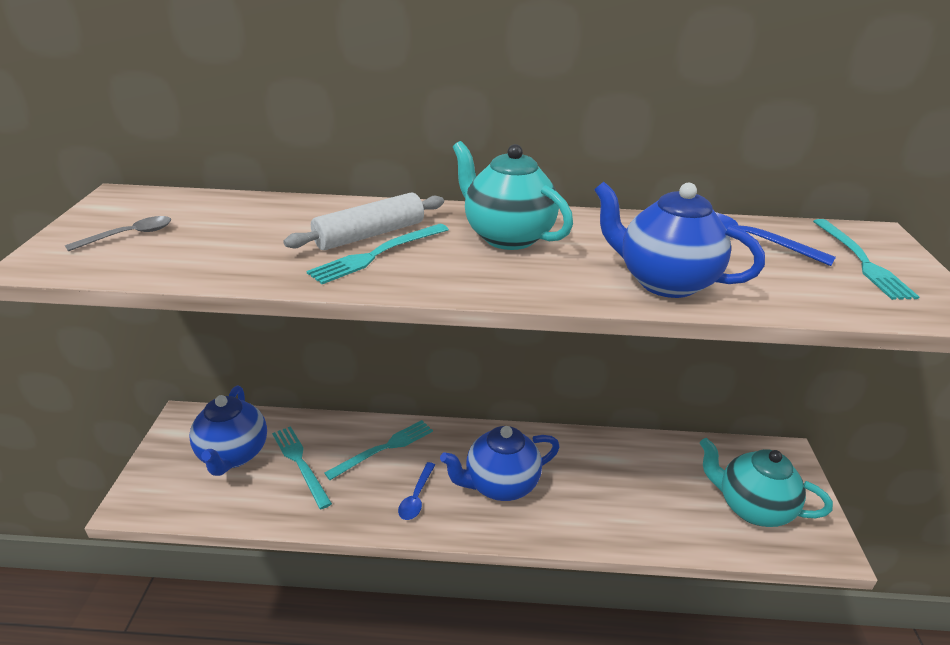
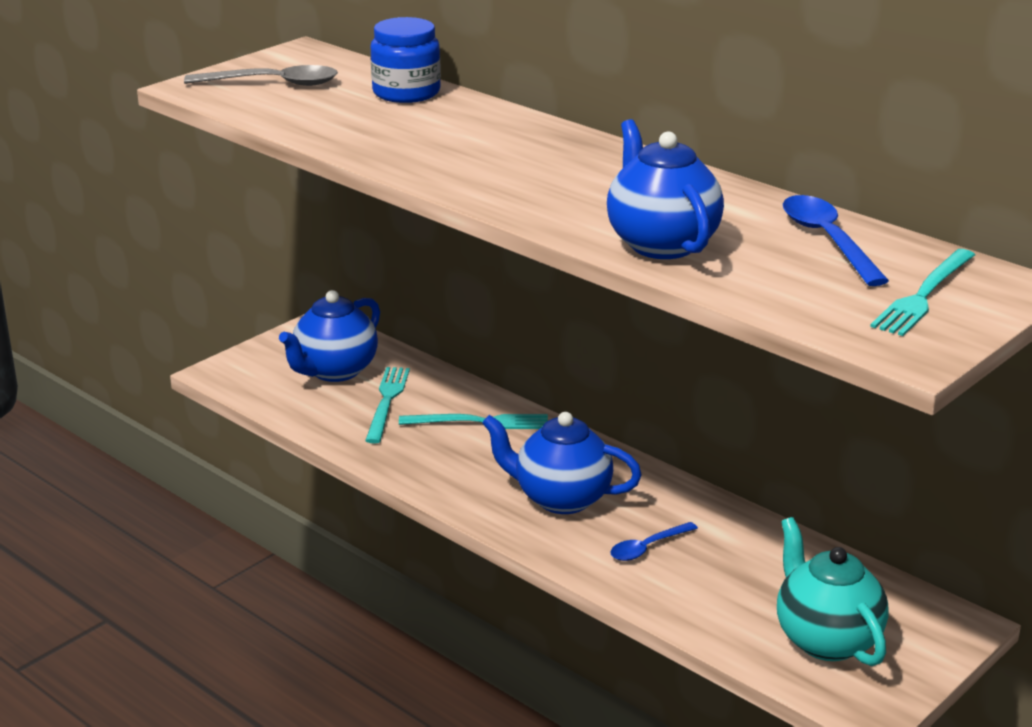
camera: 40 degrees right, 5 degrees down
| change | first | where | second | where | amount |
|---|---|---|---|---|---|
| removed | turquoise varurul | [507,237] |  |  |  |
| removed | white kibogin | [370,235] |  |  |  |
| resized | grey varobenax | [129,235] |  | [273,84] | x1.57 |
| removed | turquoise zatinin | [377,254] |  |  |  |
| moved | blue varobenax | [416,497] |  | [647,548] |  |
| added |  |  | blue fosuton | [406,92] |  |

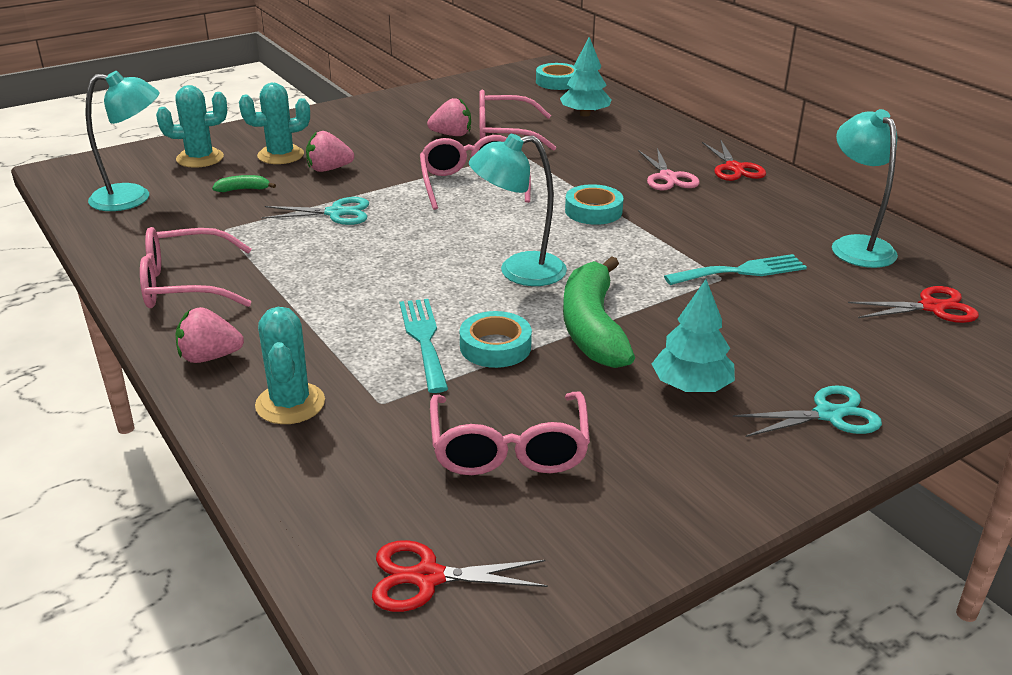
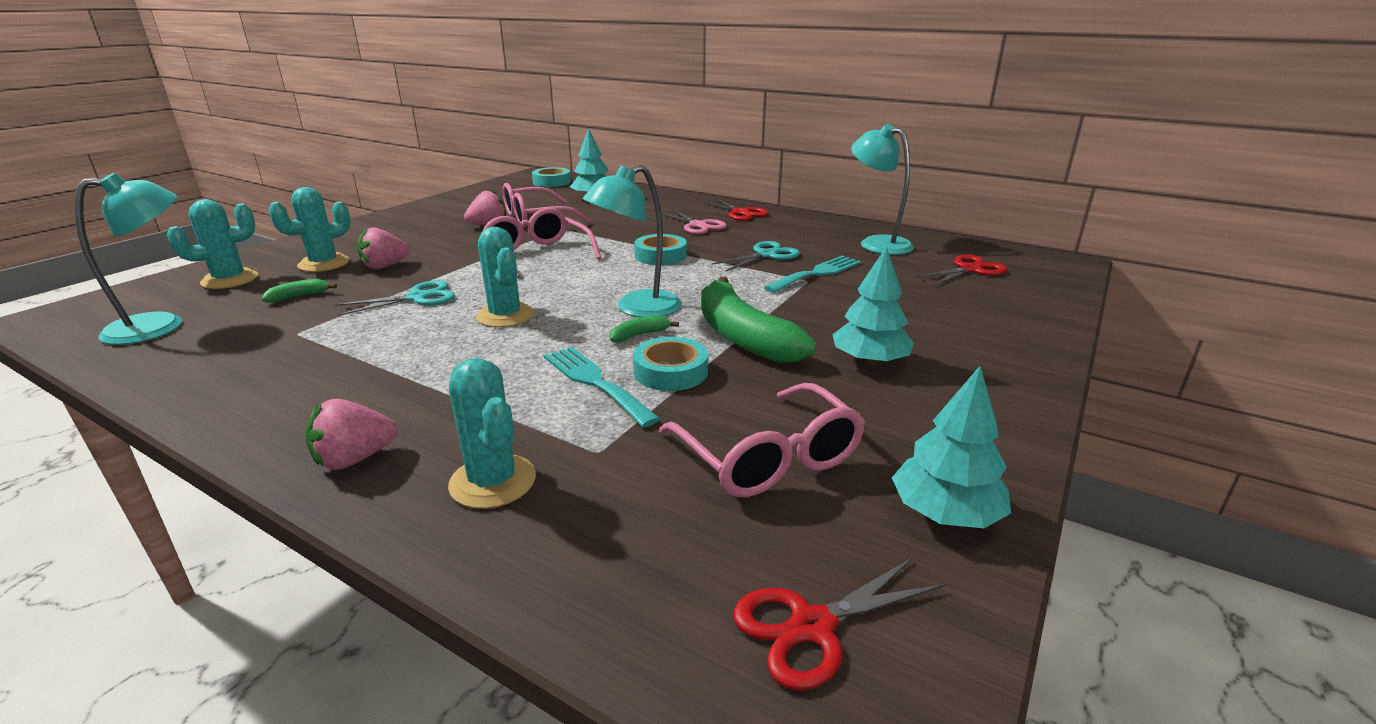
camera: 25 degrees left, 5 degrees down
| change | first | where | second | where | amount |
|---|---|---|---|---|---|
| removed | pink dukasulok | [185,285] |  |  |  |
| moved | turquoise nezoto | [828,415] |  | [766,255] |  |
| added |  |  | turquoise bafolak | [505,316] |  |
| added |  |  | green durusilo | [639,335] |  |
| added |  |  | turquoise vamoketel | [945,513] |  |

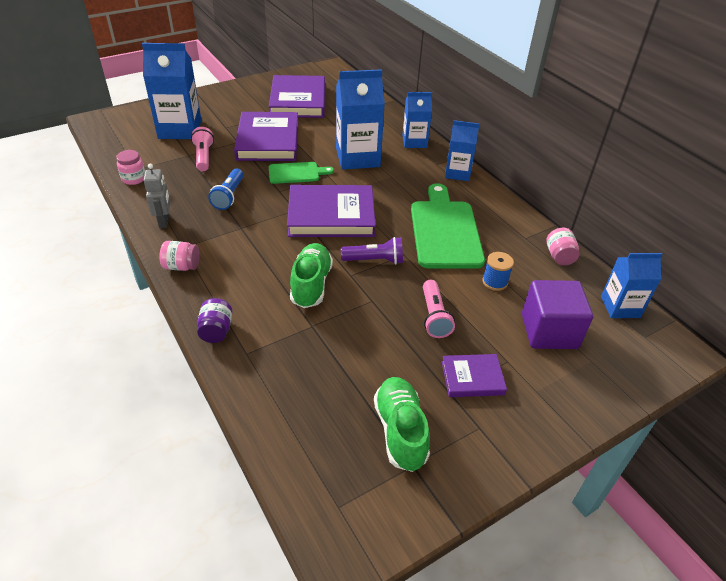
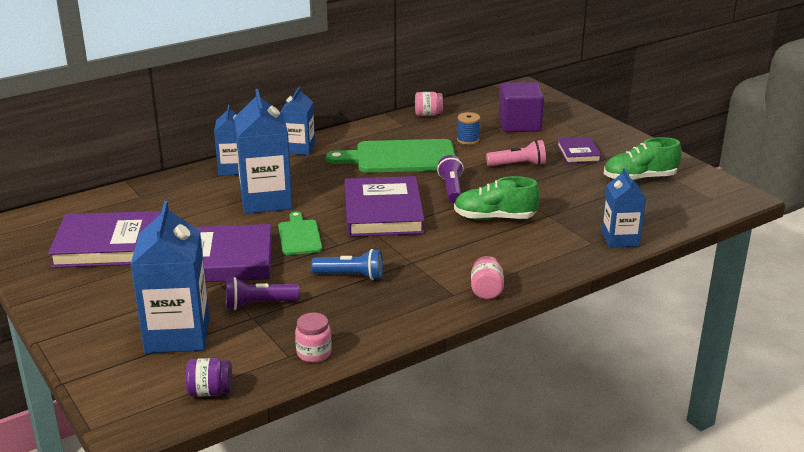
camera: 90 degrees left, 15 degrees down
| change | first | where | second | where | amount |
|---|---|---|---|---|---|
| recoloured | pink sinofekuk | [204,157] | purple sinofekuk | [258,304] |  |
| removed | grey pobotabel | [164,221] |  |  |  |
| moved | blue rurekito | [620,307] |  | [620,239] |  |
| moved | purple fosuton | [216,331] |  | [210,391] |  |

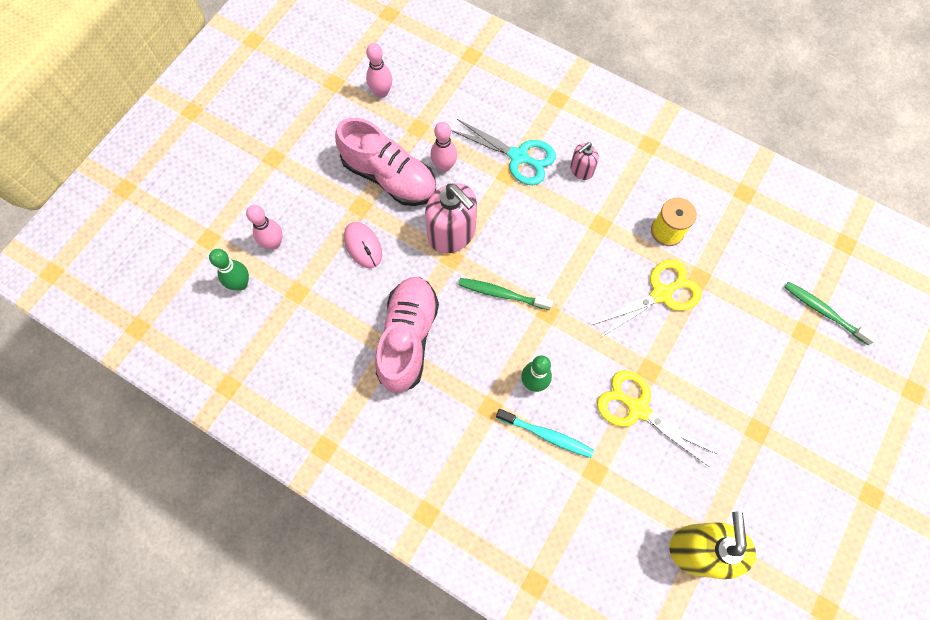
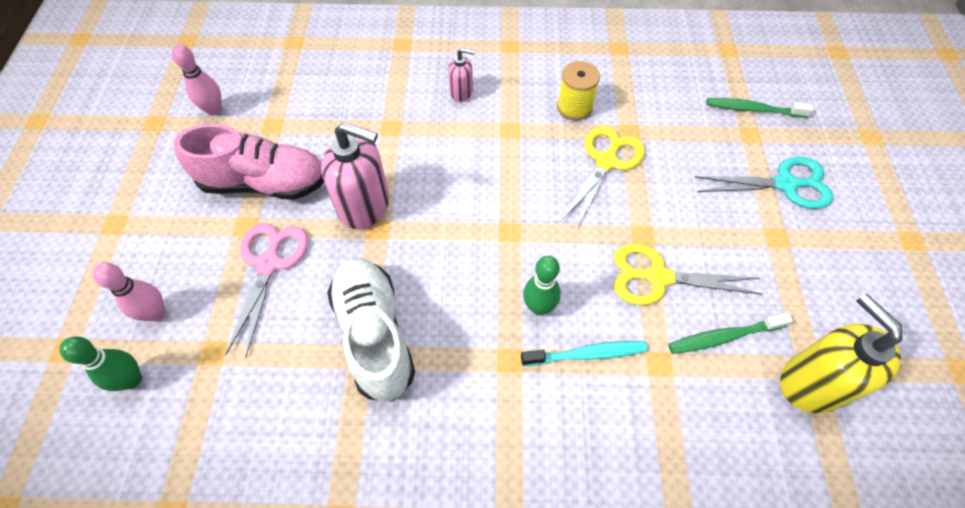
camera: 30 degrees left, 10 degrees down
| change | first | where | second | where | amount |
|---|---|---|---|---|---|
| moved | turquoise nezoto | [518,157] |  | [785,184] |  |
| removed | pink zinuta | [444,166] |  |  |  |
| turned | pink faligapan | [581,170] |  | [461,92] | 105 degrees counterclockwise |
| replaced | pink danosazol | [363,246] | pink nezoto | [269,264] |  |
| recoloured | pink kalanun | [408,338] | white kalanun | [374,334] |  |
| moved | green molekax | [502,294] |  | [724,337] |  |

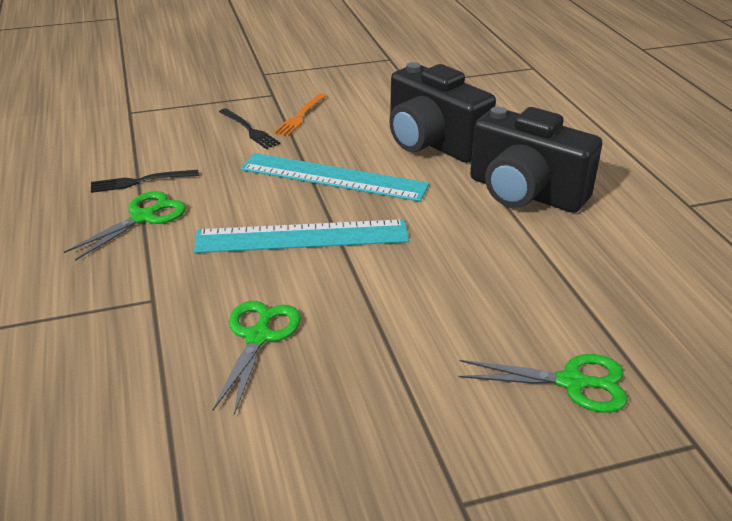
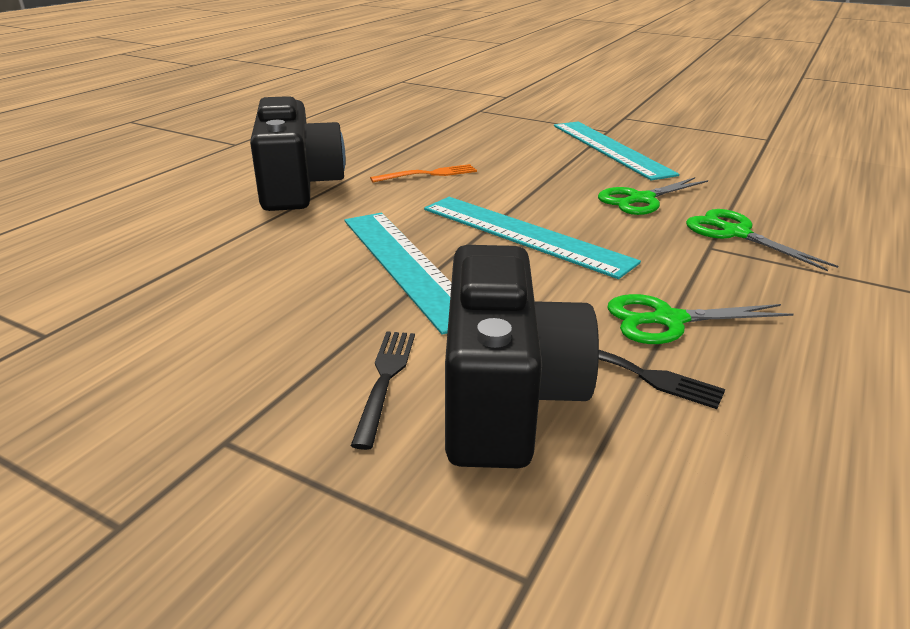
camera: 135 degrees left, 5 degrees down
| change | first | where | second | where | amount |
|---|---|---|---|---|---|
| moved | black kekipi | [432,143] |  | [505,398] |  |
| moved | orange zatinin | [300,116] |  | [428,174] |  |
| moved | green nezoto | [572,382] |  | [735,233] |  |
| added |  |  | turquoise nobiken | [610,149] |  |

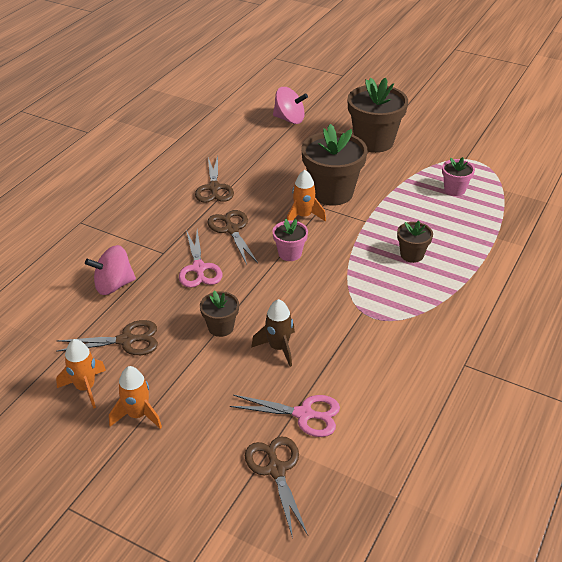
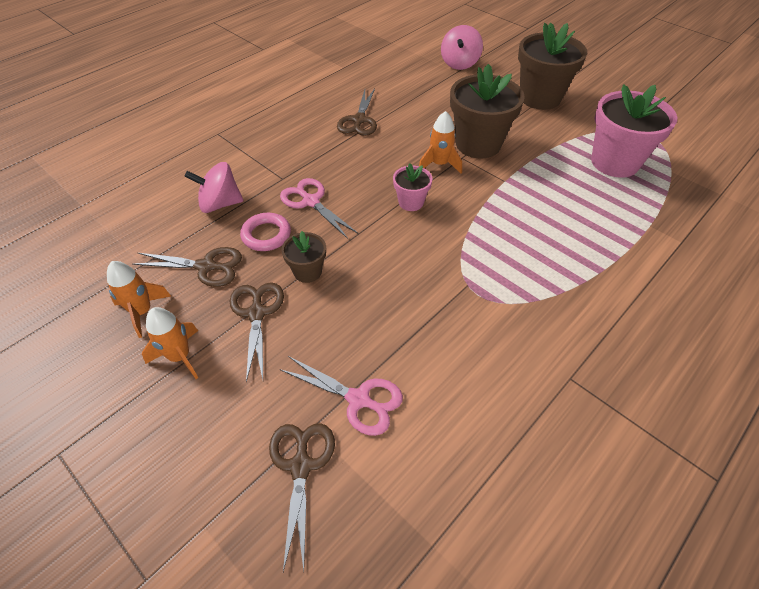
camera: 15 degrees right, 10 degrees up
| change | first | where | second | where | amount |
|---|---|---|---|---|---|
| turned | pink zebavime | [289,119] |  | [459,63] | 75 degrees clockwise |
| resized | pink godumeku | [454,189] |  | [614,162] | x1.99 |
| moved | brown nezoto | [232,229] |  | [257,313] |  |
| removed | brown godumeku | [412,255] |  |  |  |
| turned | pink nezoto | [199,268] |  | [311,201] | 135 degrees clockwise |
| removed | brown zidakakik | [278,348] |  |  |  |
| added |  |  | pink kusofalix | [266,235] |  |

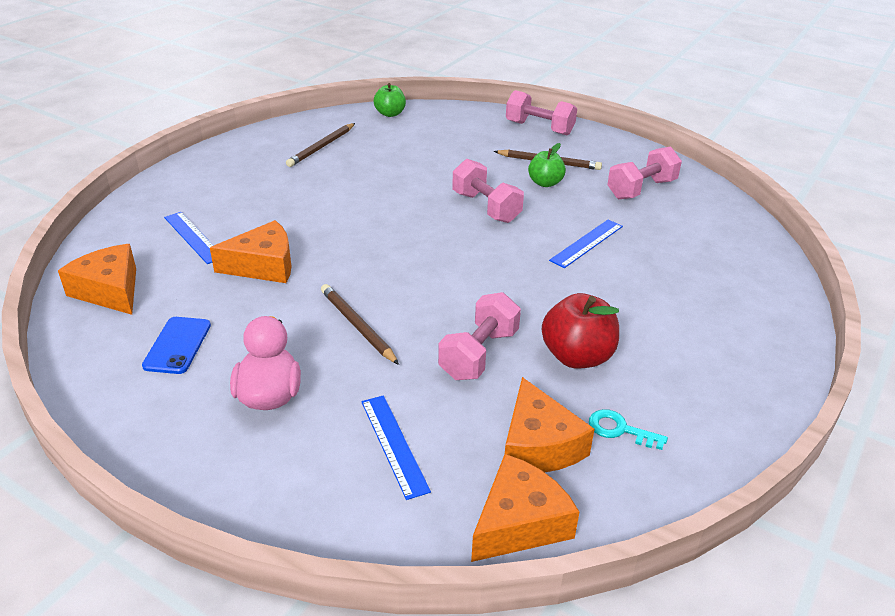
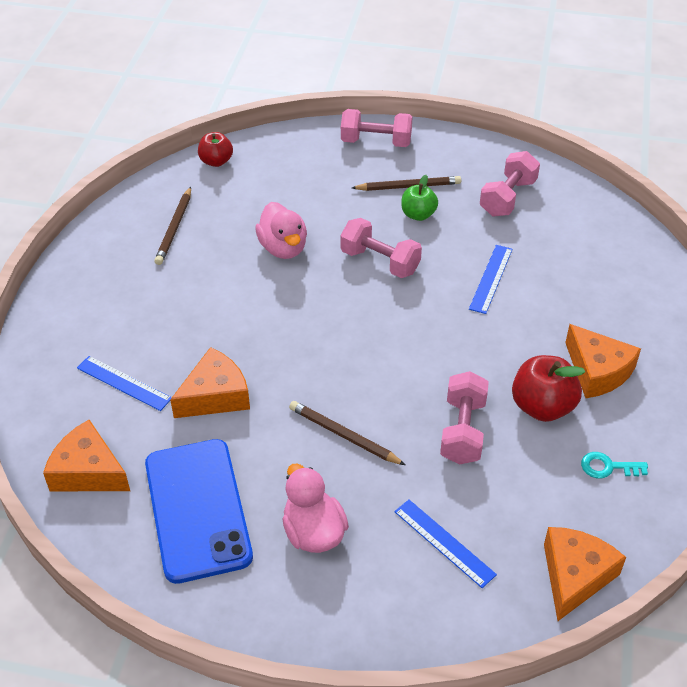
camera: 20 degrees left, 10 degrees up
| change | first | where | second | where | amount |
|---|---|---|---|---|---|
| recoloured | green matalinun | [390,114] | red matalinun | [216,161] |  |
| resized | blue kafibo | [177,345] |  | [197,509] | x2.02 |
| moved | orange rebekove | [538,445] |  | [597,371] |  |
| added |  |  | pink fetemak | [283,248] |  |

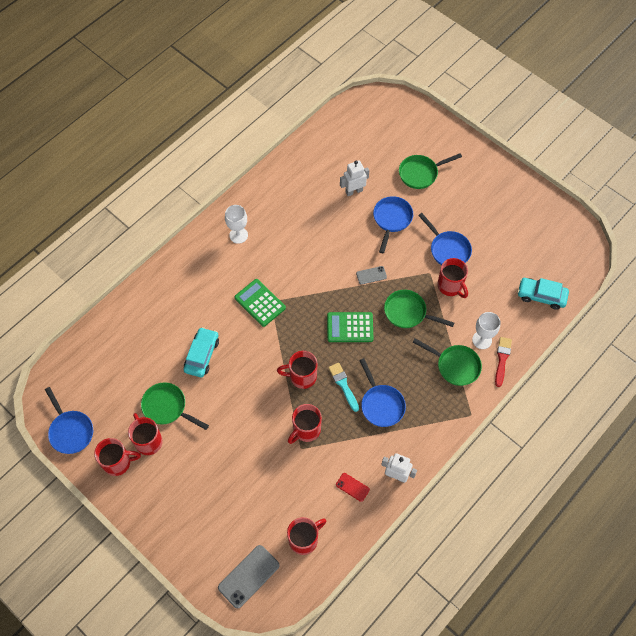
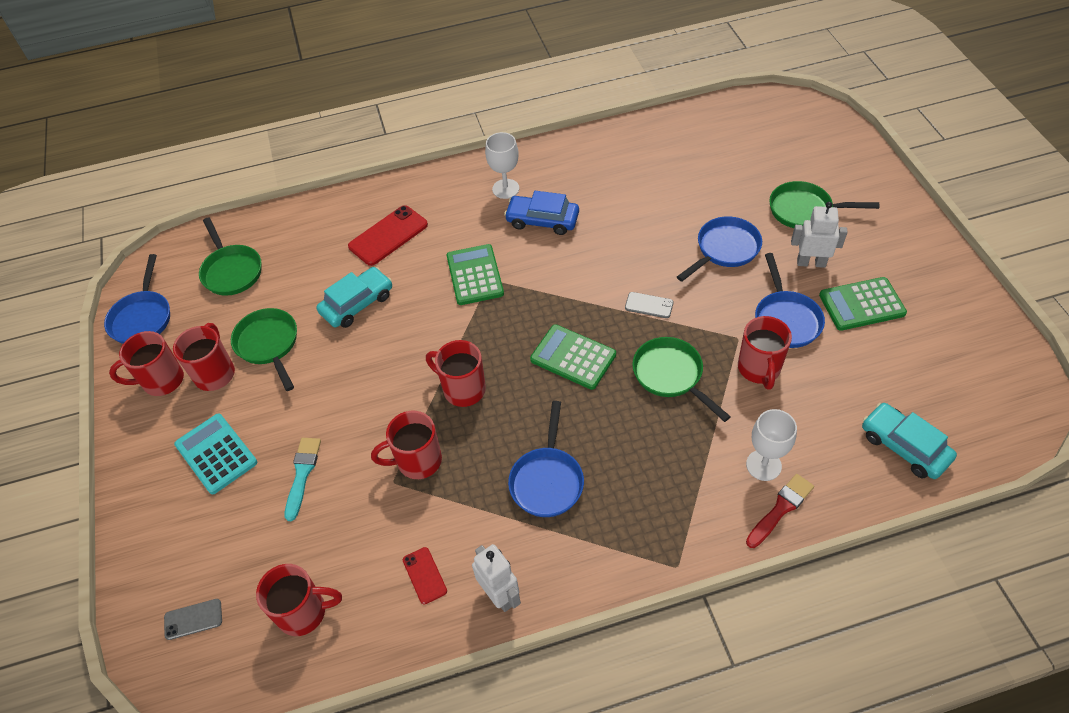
camera: 35 degrees right, 10 degrees down
| change | first | where | second | where | amount |
|---|---|---|---|---|---|
| moved | white pobotabel | [354,191] |  | [811,263] |  |
| moved | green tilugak | [455,366] |  | [231,271] |  |
| moved | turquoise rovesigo | [343,385] |  | [302,474] |  |
| turned | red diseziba | [118,462] |  | [161,381] | 135 degrees clockwise |
| resized | grey kafibo | [248,576] |  | [193,619] | x0.55 |
| added |  |  | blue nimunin | [542,220] |  |
| added |  |  | red kafibo | [388,236] |  |
| added |  |  | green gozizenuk | [861,304] |  |
| added |  |  | turquoise gozizenuk | [216,454] |  |

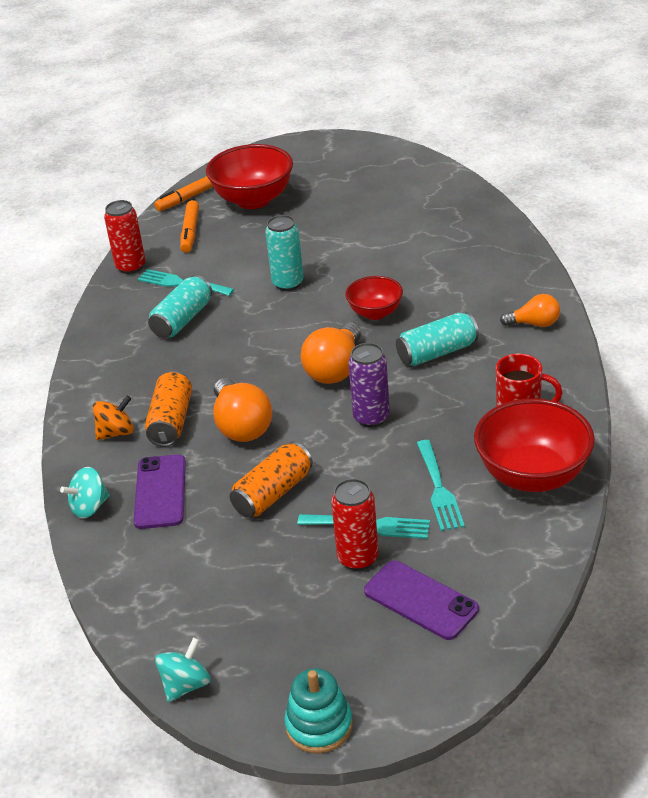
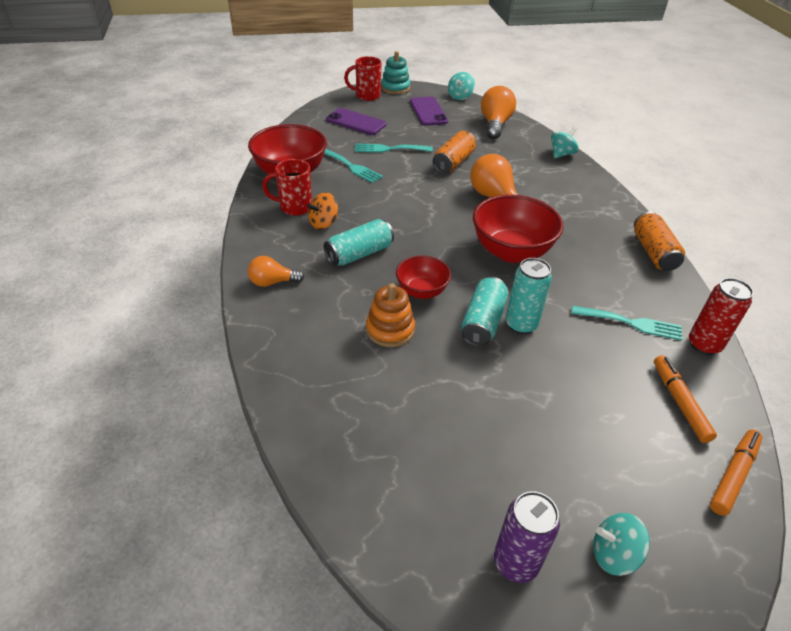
camera: 165 degrees right, 5 degrees up
| change | first | where | second | where | amount |
|---|---|---|---|---|---|
| moved | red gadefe | [253,200] |  | [511,251] |  |
| moved | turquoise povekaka | [182,320] |  | [482,322] |  |
| moved | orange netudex | [335,369] |  | [495,124] |  |
| moved | purple povekaka | [371,418] |  | [515,562] |  |
| moved | orange povekaka | [171,421] |  | [653,252] |  |
| moved | orange zebavime | [116,432] |  | [323,223] |  |
| turned | turquoise zatinin | [438,488] |  | [350,166] | 150 degrees clockwise |
| moved | purple kafibo | [160,492] |  | [428,111] |  |
| removed | red povekaka | [358,558] |  |  |  |
| added |  |  | red diseziba | [367,96] |  |
| added |  |  | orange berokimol | [390,329] |  |
| added |  |  | turquoise zebavime | [613,554] |  |

